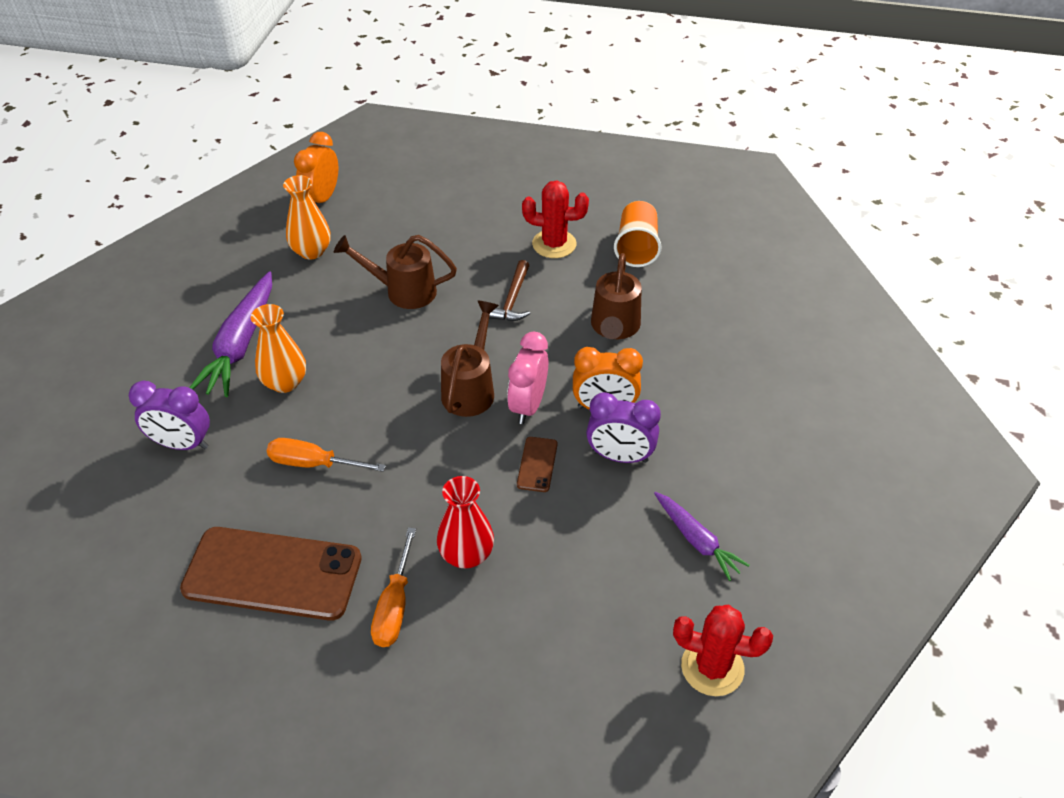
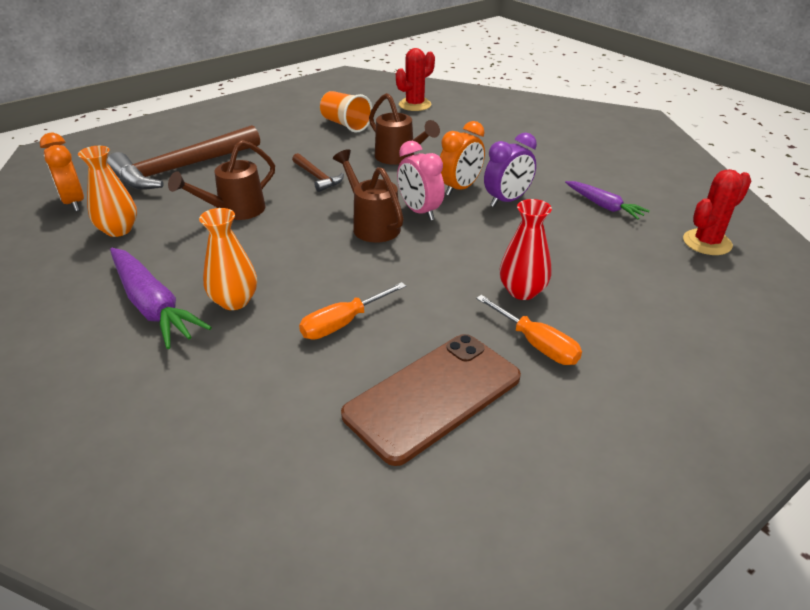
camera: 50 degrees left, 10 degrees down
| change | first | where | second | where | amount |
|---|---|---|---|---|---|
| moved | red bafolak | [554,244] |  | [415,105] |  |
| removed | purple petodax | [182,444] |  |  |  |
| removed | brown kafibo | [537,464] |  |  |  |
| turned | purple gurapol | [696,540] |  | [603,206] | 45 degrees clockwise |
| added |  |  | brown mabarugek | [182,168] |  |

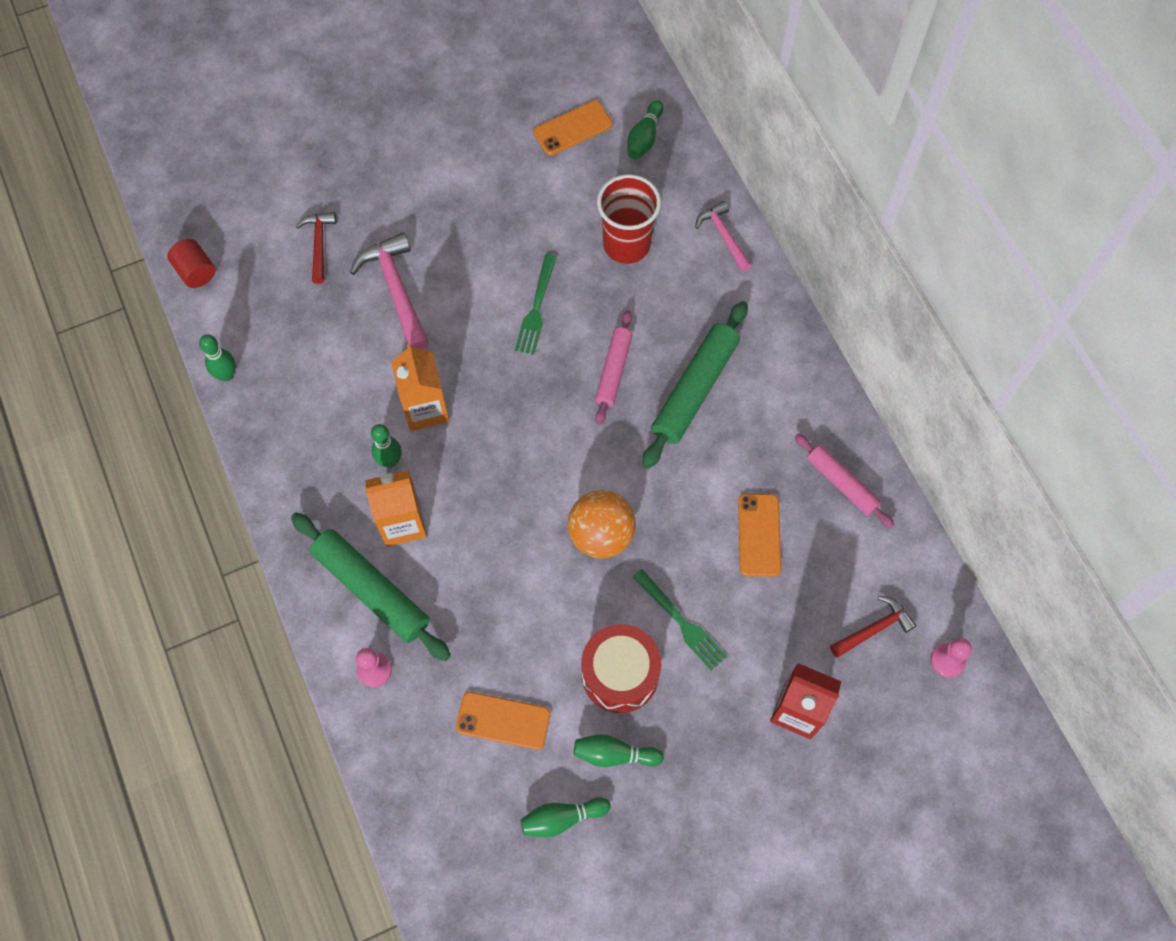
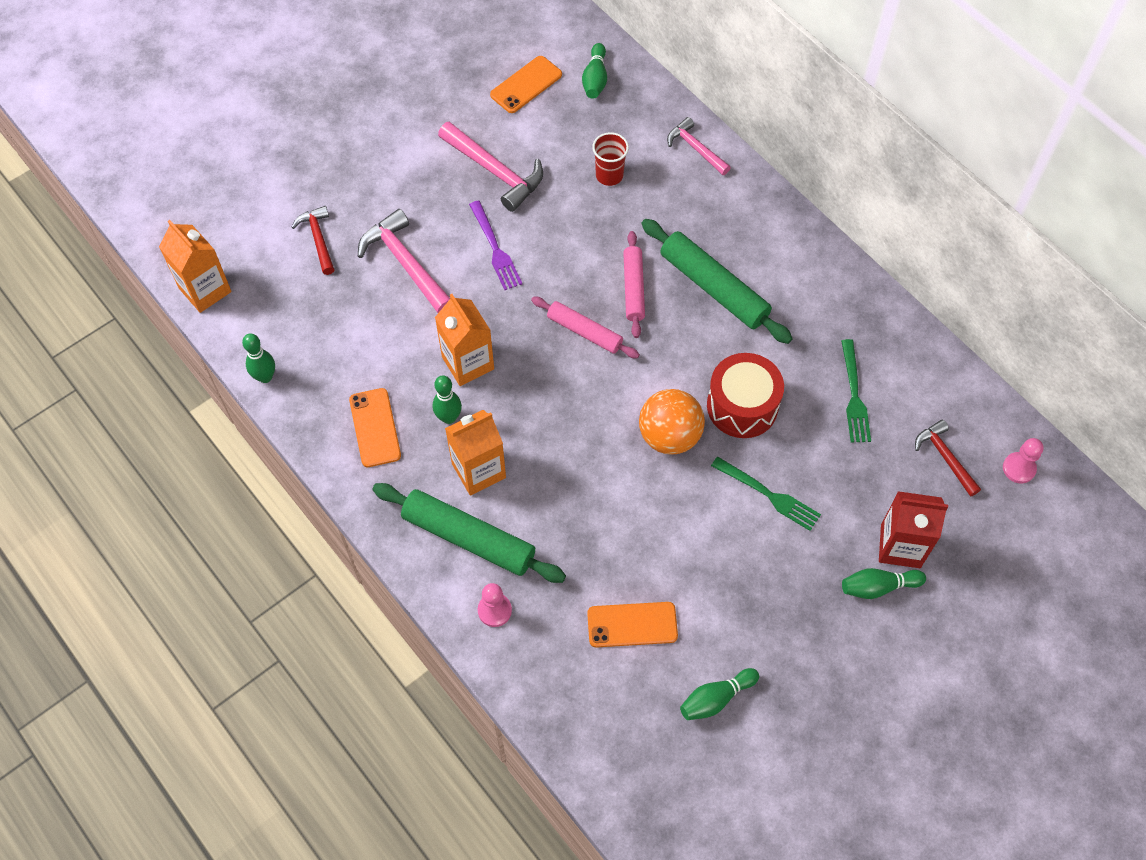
camera: 15 degrees left, 5 degrees down
| change | first | where | second | where | amount |
|---|---|---|---|---|---|
| resized | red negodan | [626,244] |  | [609,175] | x0.61 |
| replaced | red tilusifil | [196,271] | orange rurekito | [205,290] |  |
| moved | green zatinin | [536,308] |  | [854,396] |  |
| turned | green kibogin | [695,389] |  | [714,287] | 60 degrees counterclockwise |
| moved | pink kibogin | [842,483] |  | [584,331] |  |
| moved | orange kafibo | [759,535] |  | [375,428] |  |
| turned | red mabarugek | [874,628] |  | [945,457] | 75 degrees counterclockwise |
| moved | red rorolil | [620,674] |  | [742,406] |  |
| moved | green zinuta | [614,754] |  | [878,587] |  |
| added |  |  | pink mabarugek | [495,171] |  |
| added |  |  | purple zatinin | [495,249] |  |

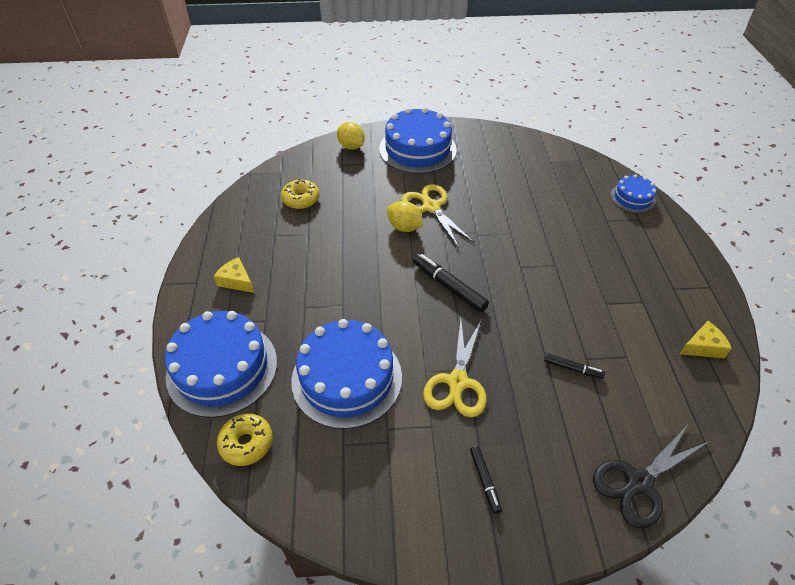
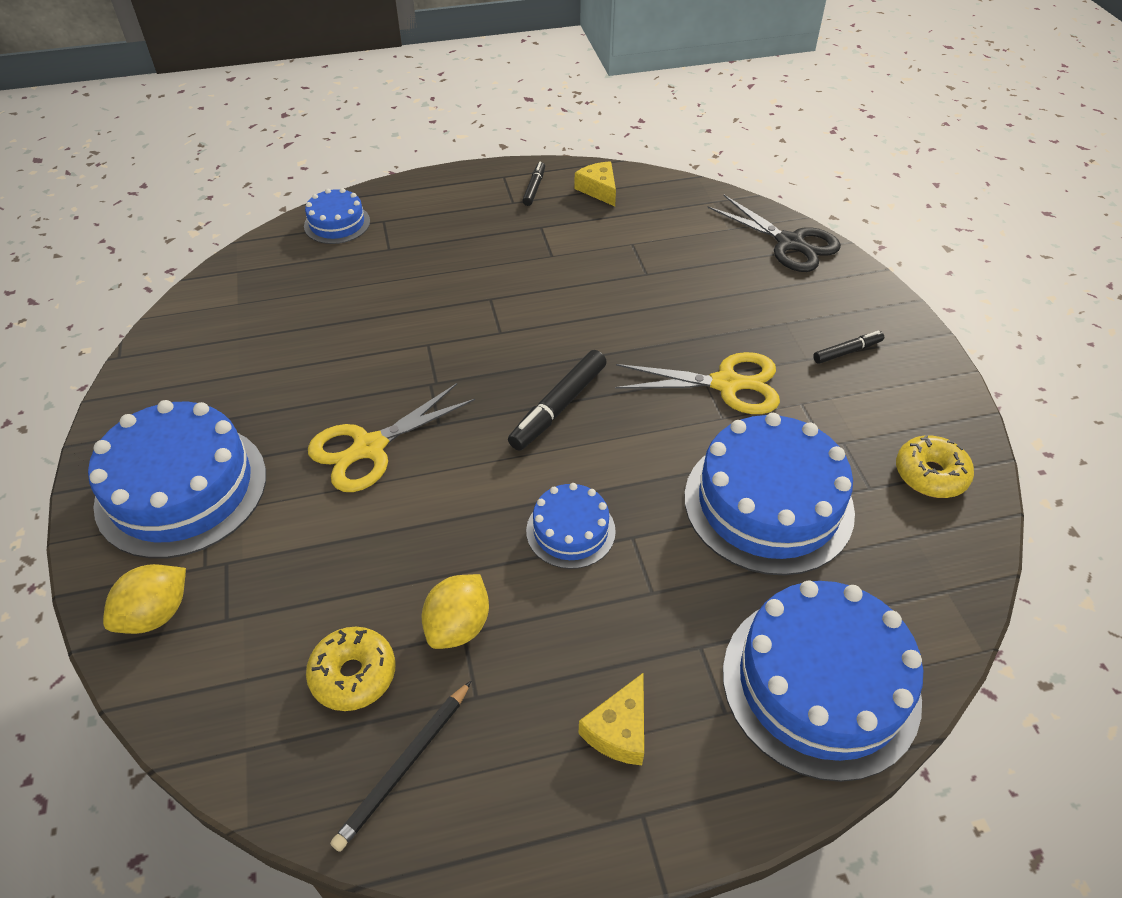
camera: 100 degrees left, 0 degrees up
| change | first | where | second | where | amount |
|---|---|---|---|---|---|
| moved | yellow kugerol | [404,227] |  | [458,626] |  |
| moved | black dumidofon | [572,368] |  | [534,188] |  |
| moved | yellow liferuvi | [246,443] |  | [930,474] |  |
| added |  |  | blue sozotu | [570,531] |  |
| added |  |  | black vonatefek | [405,766] |  |

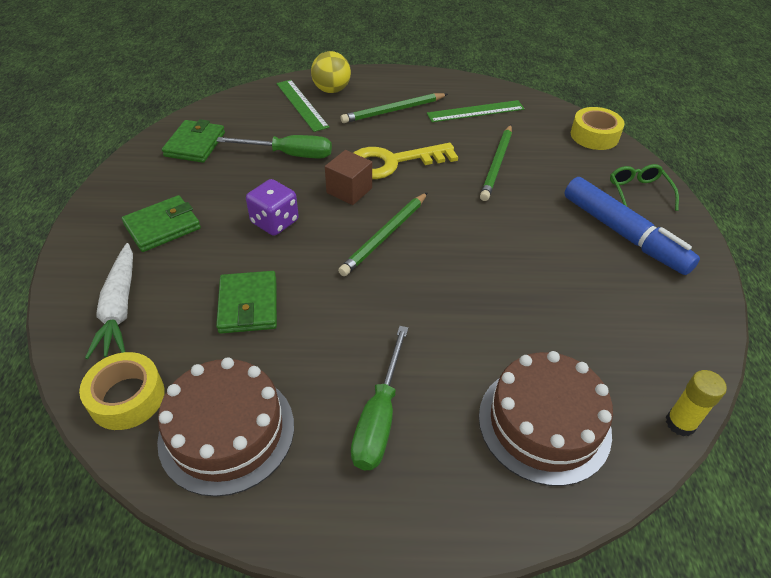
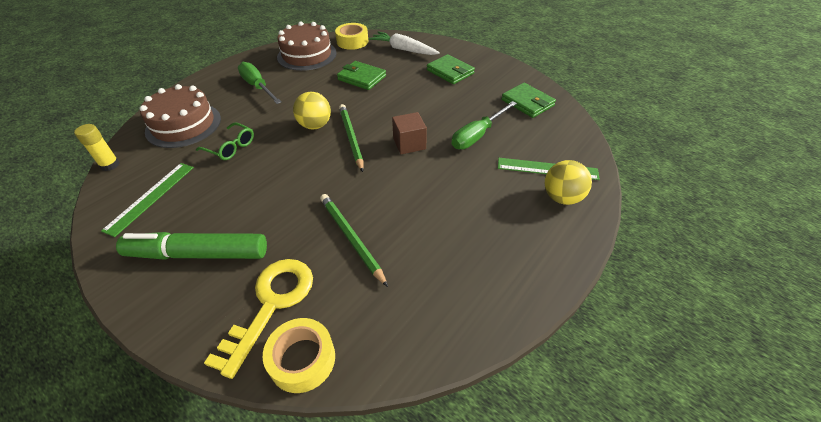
camera: 130 degrees right, 0 degrees up
| change | first | where | second | where | amount |
|---|---|---|---|---|---|
| removed | green vonatefek | [393,110] |  |  |  |
| moved | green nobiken | [475,111] |  | [150,197] |  |
| moved | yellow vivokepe | [393,162] |  | [271,305] |  |
| moved | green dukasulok | [638,193] |  | [231,147] |  |
| recoloured | blue dumidofon | [623,234] | green dumidofon | [198,254] |  |
| removed | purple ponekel | [275,222] |  |  |  |
| turned | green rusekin | [162,226] |  | [450,72] | 45 degrees counterclockwise |
| added |  |  | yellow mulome | [315,125] |  |

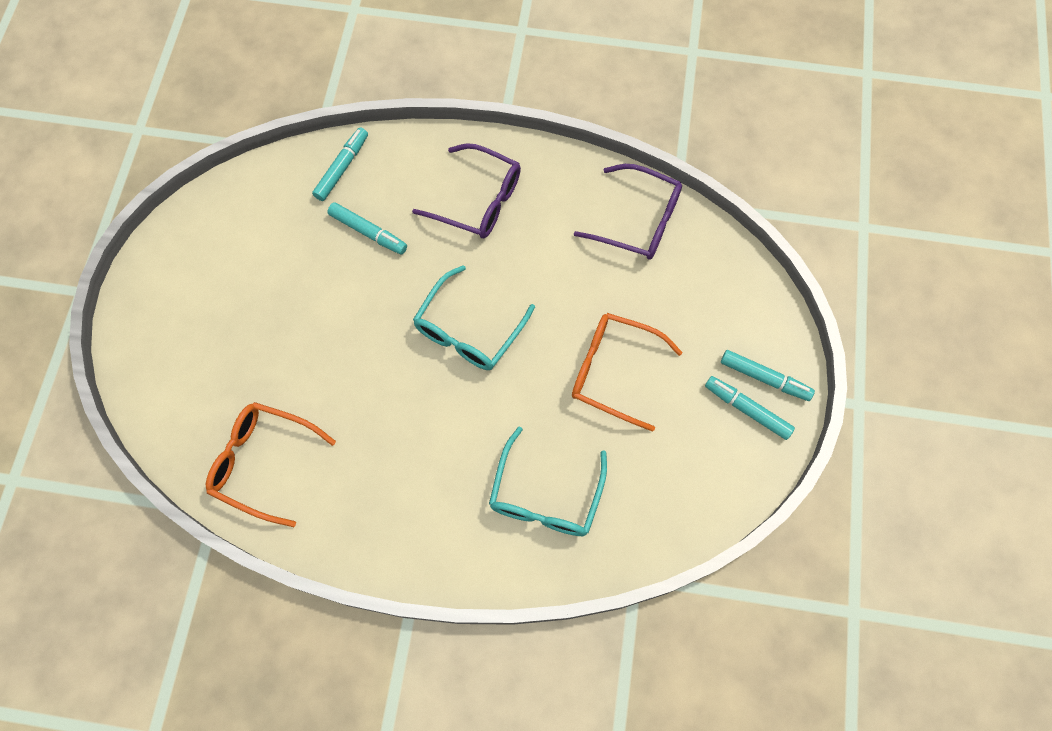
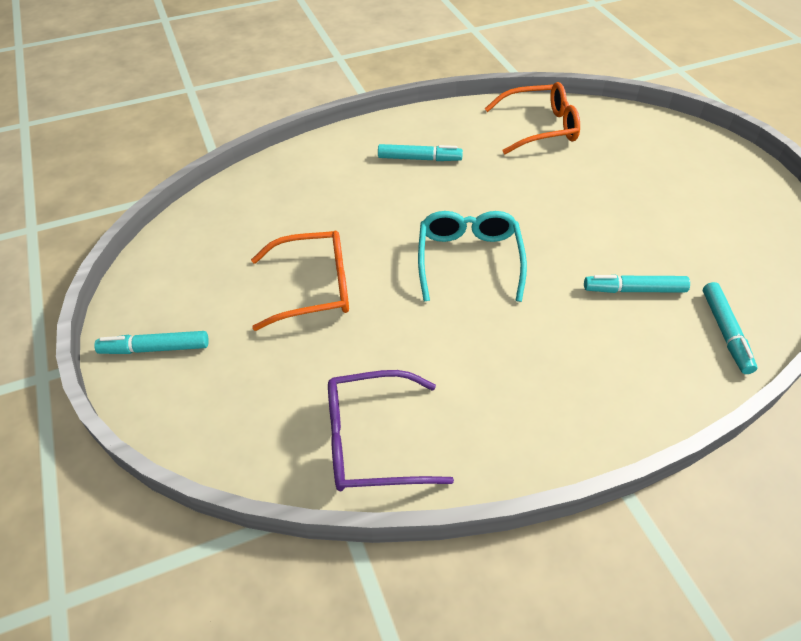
camera: 150 degrees right, 20 degrees down
| change | first | where | second | where | amount |
|---|---|---|---|---|---|
| removed | purple dukasulok | [477,200] |  |  |  |
| moved | turquoise dumidofon | [747,409] |  | [419,159] |  |
| removed | turquoise dukasulok | [546,494] |  |  |  |

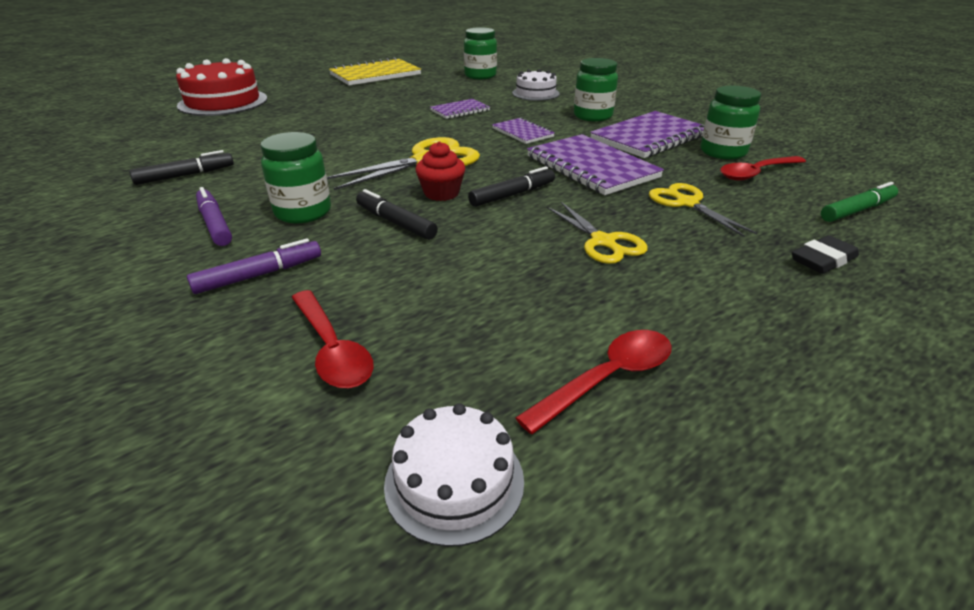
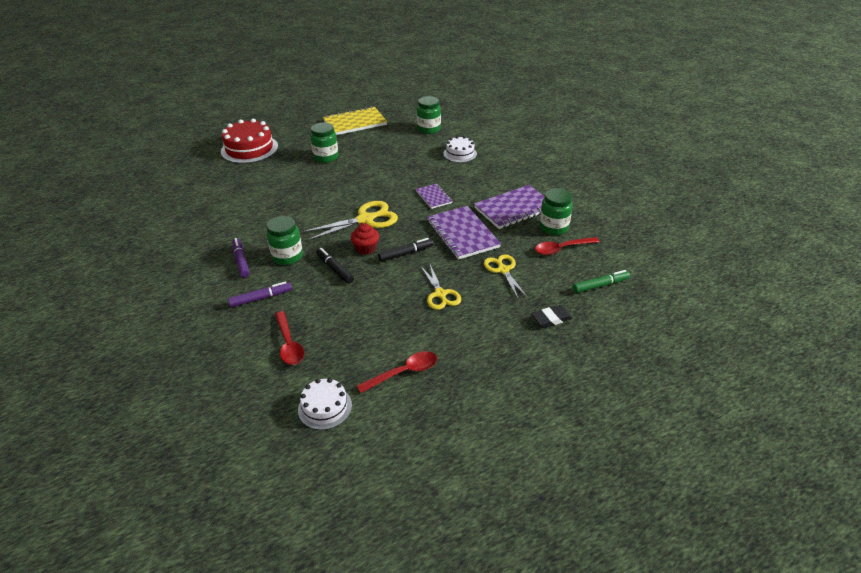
camera: 10 degrees right, 5 degrees up
| change | first | where | second | where | amount |
|---|---|---|---|---|---|
| moved | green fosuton | [592,116] |  | [326,157] |  |
| removed | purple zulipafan | [460,110] |  |  |  |
| removed | black dumidofon | [185,175] |  |  |  |

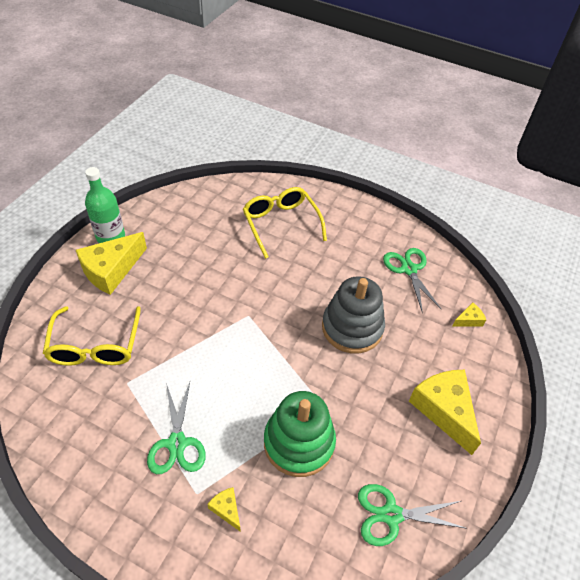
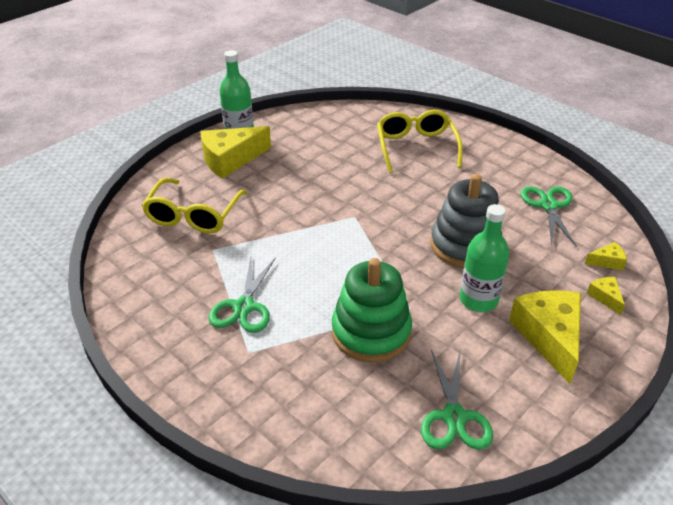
camera: 20 degrees right, 10 degrees down
| change | first | where | second | where | amount |
|---|---|---|---|---|---|
| turned | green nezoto | [391,514] |  | [454,417] | 105 degrees counterclockwise |
| moved | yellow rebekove | [226,509] |  | [605,297] |  |
| added |  |  | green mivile | [478,300] |  |

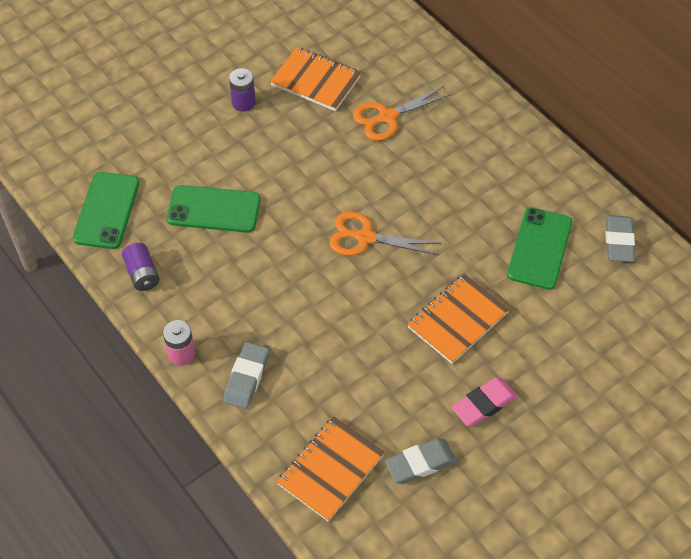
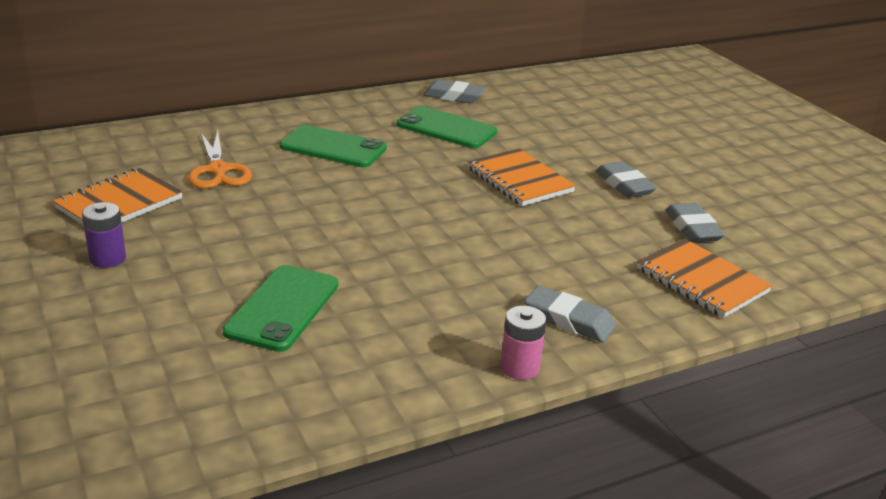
camera: 80 degrees left, 25 degrees down
| change | first | where | second | where | amount |
|---|---|---|---|---|---|
| moved | green kafibo | [107,210] |  | [333,147] |  |
| removed | orange nezoto | [365,237] |  |  |  |
| removed | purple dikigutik | [142,274] |  |  |  |
| recoloured | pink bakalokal | [484,404] | grey bakalokal | [624,185] |  |

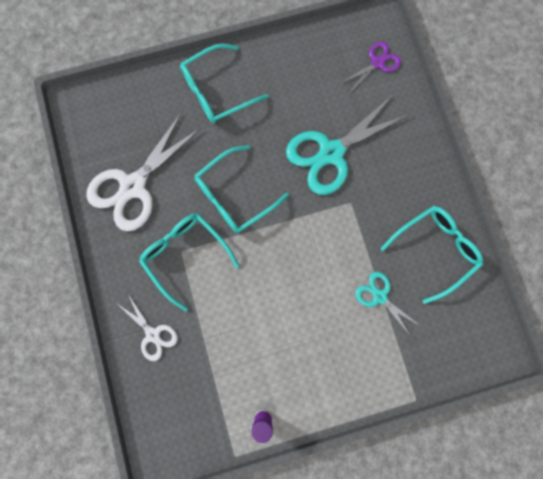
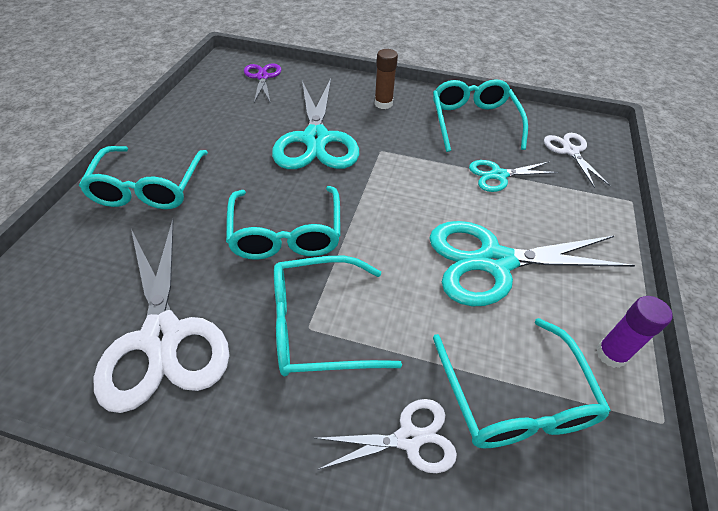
camera: 60 degrees left, 30 degrees down
| change | first | where | second | where | amount |
|---|---|---|---|---|---|
| added |  |  | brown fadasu | [383,104] |  |
| added |  |  | white nezoto | [570,151] |  |
| added |  |  | turquoise nezoto | [494,262] |  |
| added |  |  | turquoise dukasulok | [514,397] |  |

